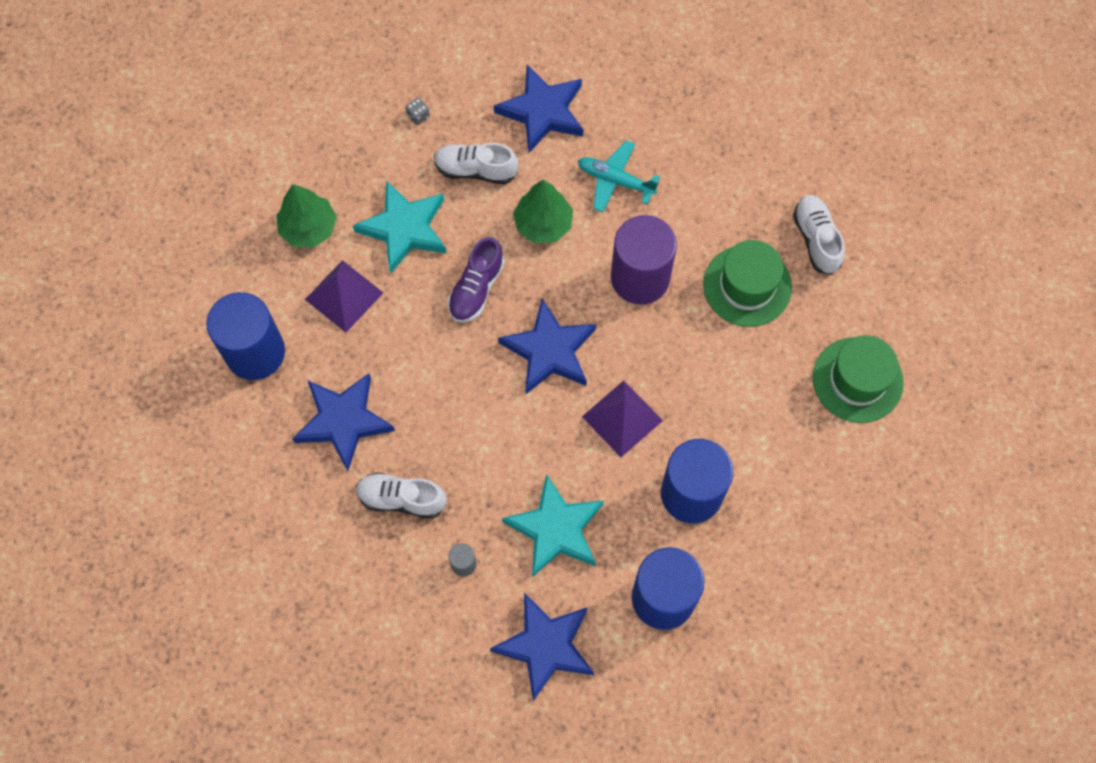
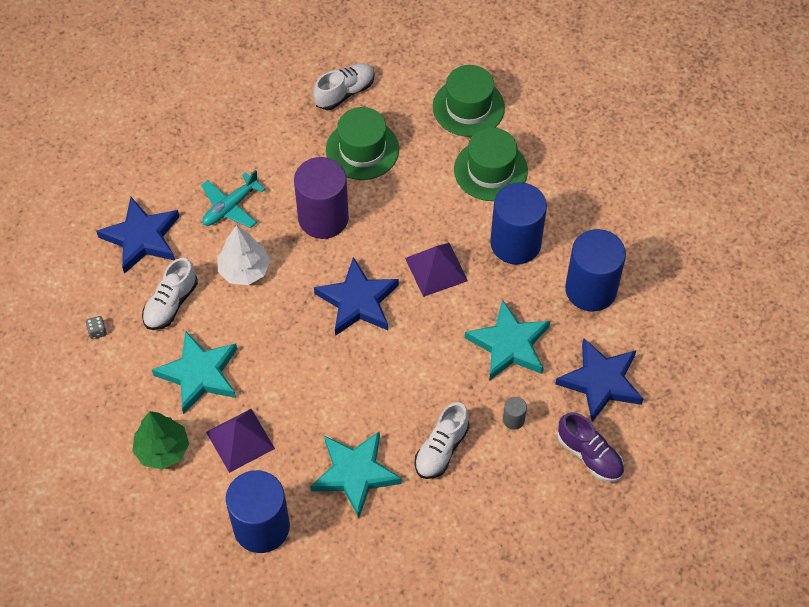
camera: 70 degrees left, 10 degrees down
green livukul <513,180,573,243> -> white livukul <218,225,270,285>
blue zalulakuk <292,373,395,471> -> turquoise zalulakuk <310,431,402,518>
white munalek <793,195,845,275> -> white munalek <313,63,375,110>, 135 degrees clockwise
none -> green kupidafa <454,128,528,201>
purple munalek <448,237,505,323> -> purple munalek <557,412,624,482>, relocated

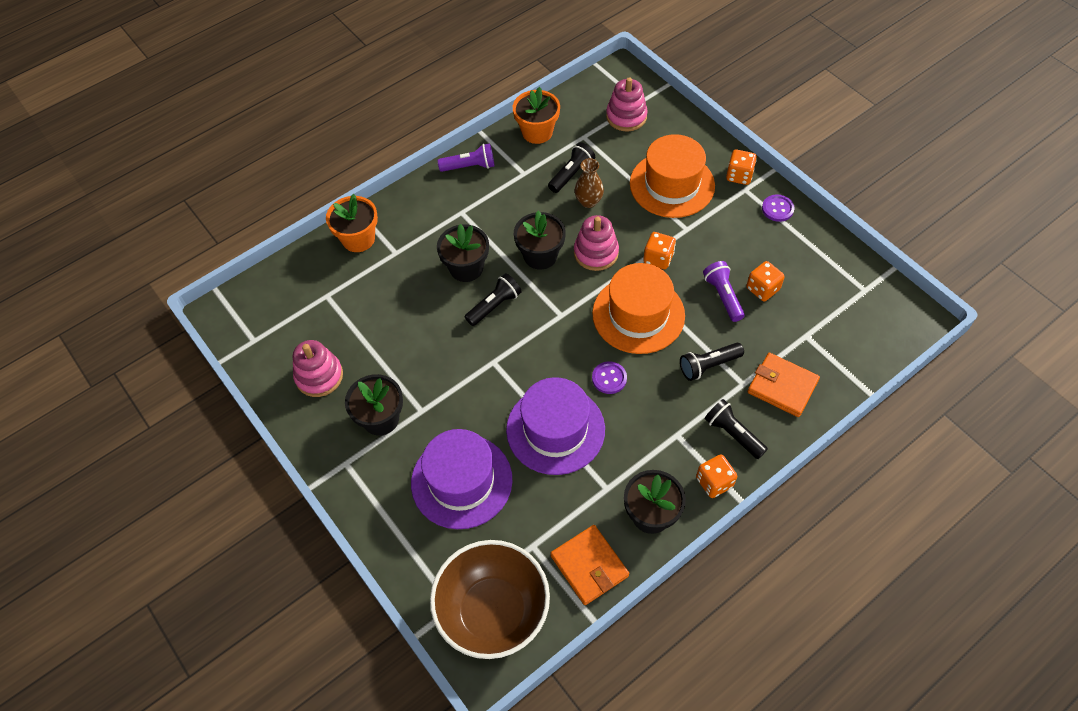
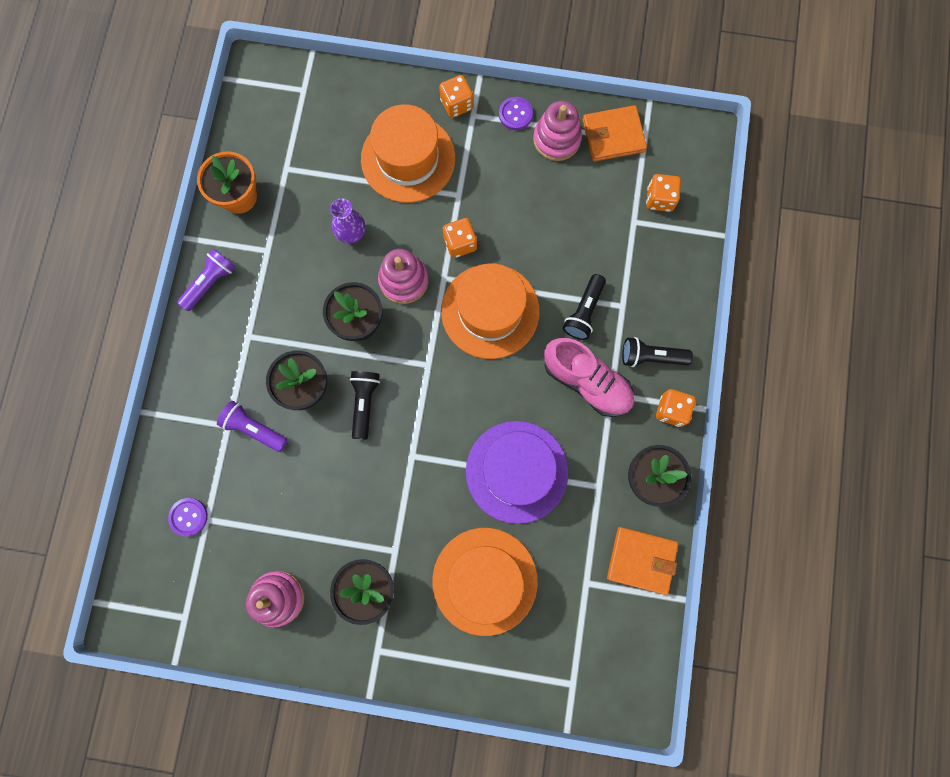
camera: 45 degrees left, 20 degrees up
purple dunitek <592,361,627,394> -> purple dunitek <168,498,208,536>, relocated
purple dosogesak <703,261,745,322> -> purple dosogesak <217,401,288,452>, relocated
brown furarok <575,158,604,208> -> purple furarok <330,198,365,243>
purple kupidafa <411,429,512,529> -> orange kupidafa <433,528,538,636>
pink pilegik <606,77,648,131> -> pink pilegik <533,101,582,161>, relocated
none -> pink munalek <544,338,634,417>
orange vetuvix <747,353,820,417> -> orange vetuvix <582,105,647,162>, relocated
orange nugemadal <746,261,785,301> -> orange nugemadal <646,174,681,212>, relocated
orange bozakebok <326,194,378,252> -> none
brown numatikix <430,540,550,659> -> none
black dosogesak <548,142,595,193> -> none

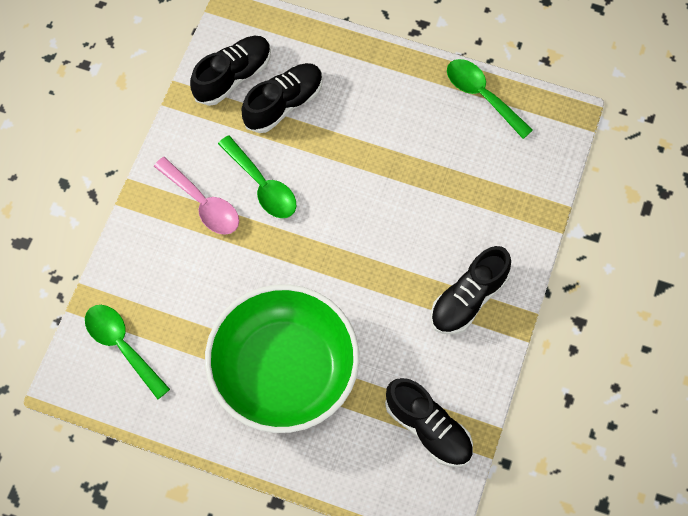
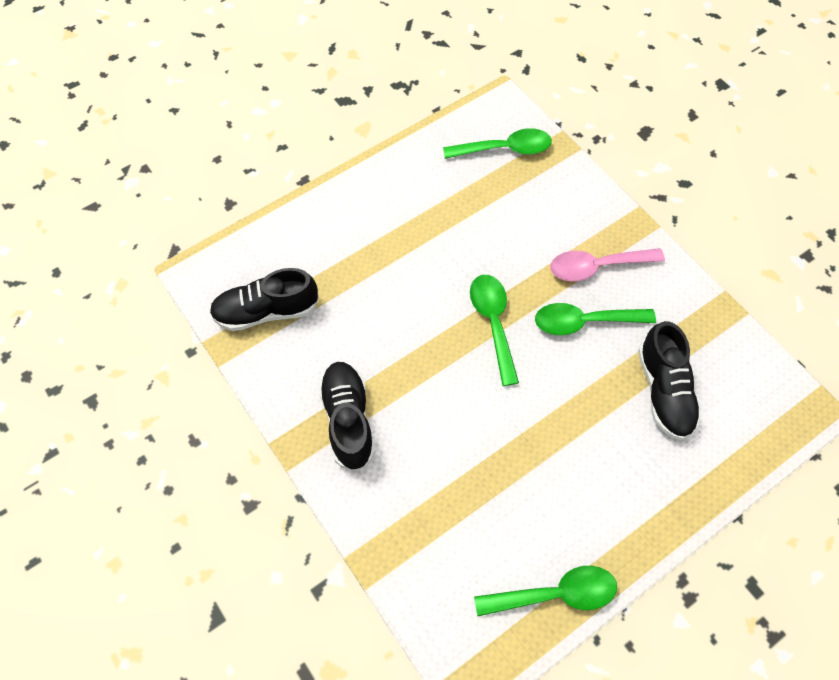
camera: 125 degrees right, 5 degrees down
none -> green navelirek <470,275,519,386>
black munalek <190,36,271,106> -> none
green numatikix <205,284,359,433> -> none

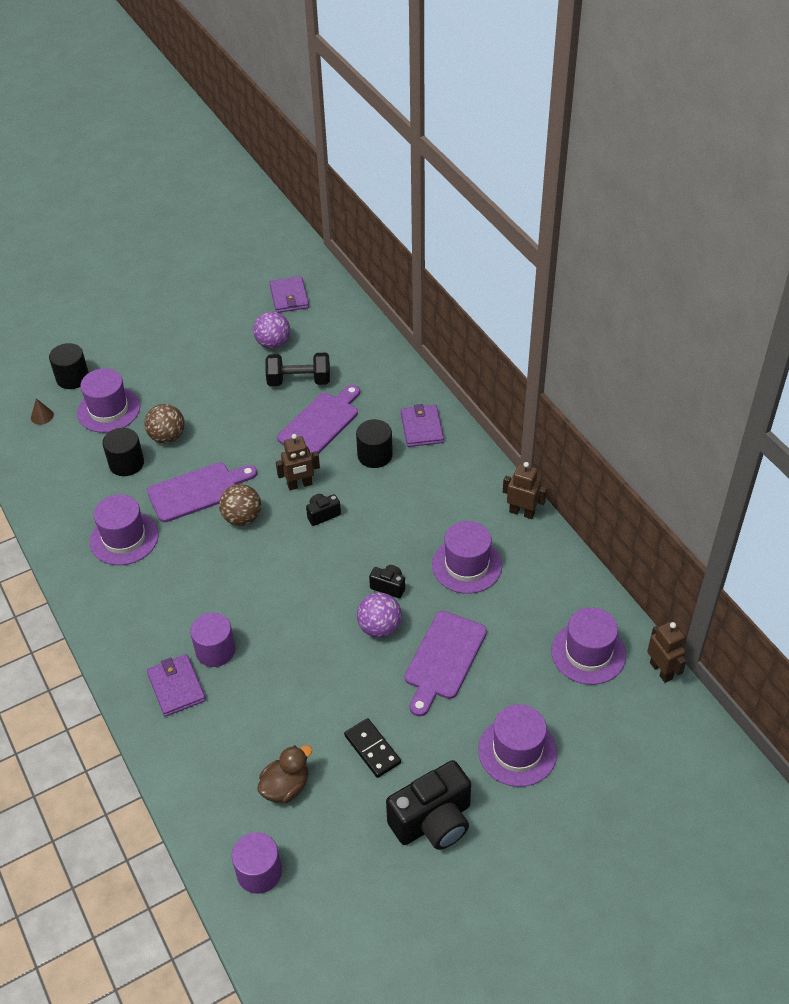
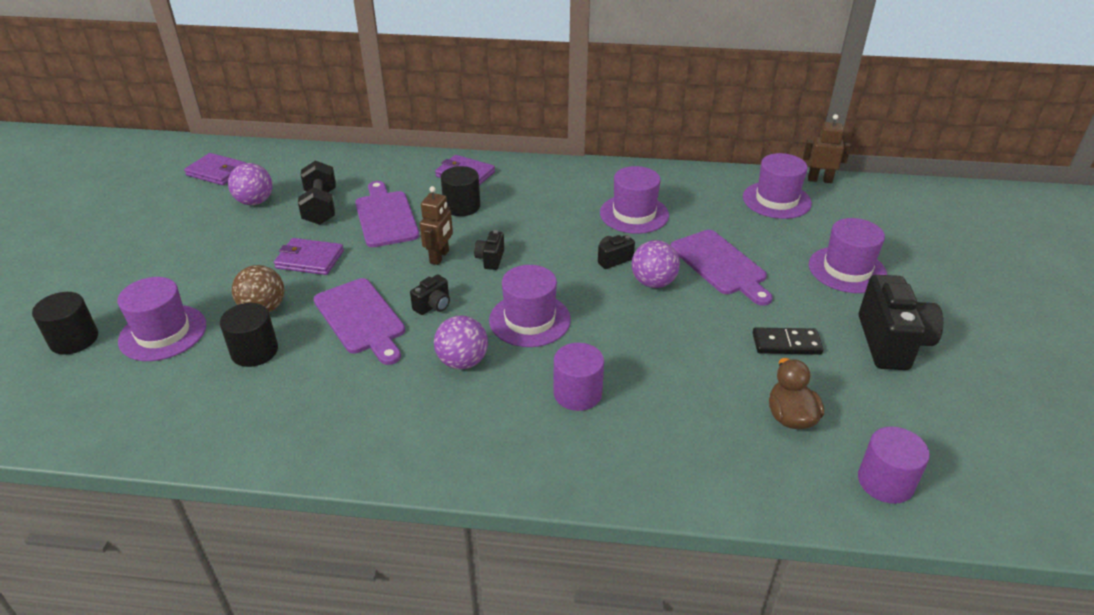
camera: 55 degrees left, 10 degrees down
purple vetuvix <147,654,206,717> -> purple vetuvix <274,238,344,275>, relocated
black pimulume <265,353,330,386> -> black pimulume <298,160,336,225>, 45 degrees counterclockwise
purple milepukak <147,462,257,522> -> purple milepukak <314,278,405,365>, 135 degrees clockwise
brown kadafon <219,484,261,526> -> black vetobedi <410,274,450,315>
none -> purple kadafon <434,315,488,369>
purple kupidafa <90,495,159,565> -> purple kupidafa <489,265,571,347>, relocated
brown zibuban <31,398,54,425> -> none
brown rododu <503,462,547,519> -> none

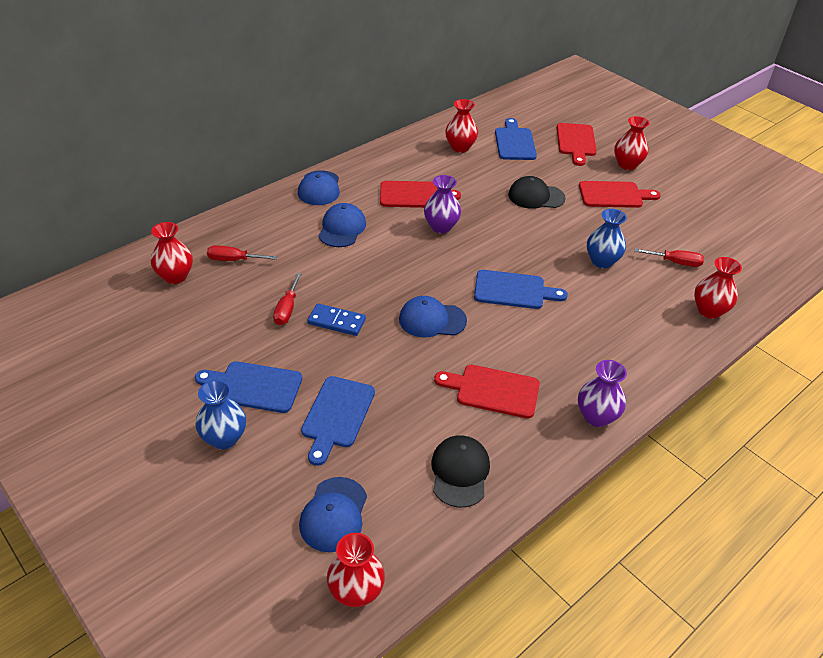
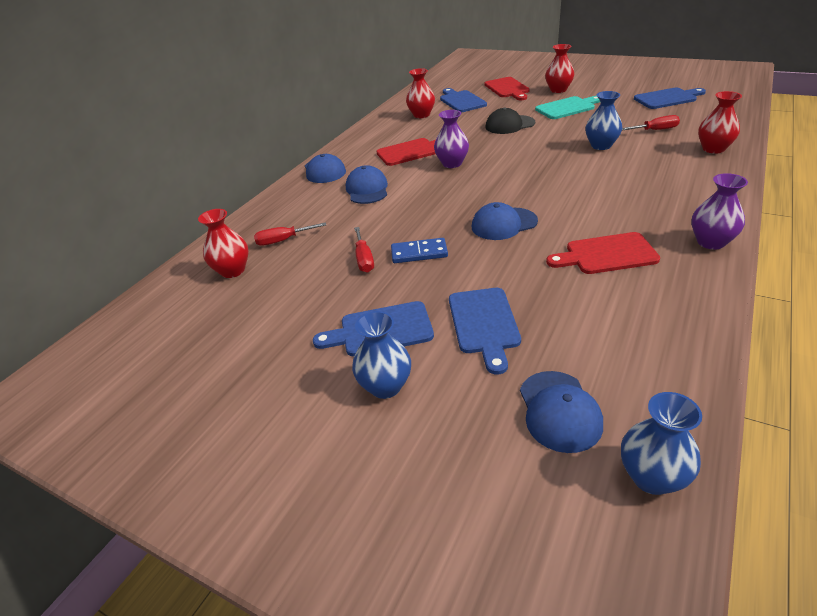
camera: 15 degrees left, 5 degrees down
red milepukak <579,181,661,208> -> turquoise milepukak <535,96,600,119>
red furarok <327,533,385,607> -> blue furarok <621,392,702,495>
blue milepukak <474,270,568,309> -> blue milepukak <634,88,706,109>, relocated
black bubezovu <431,435,490,508> -> none

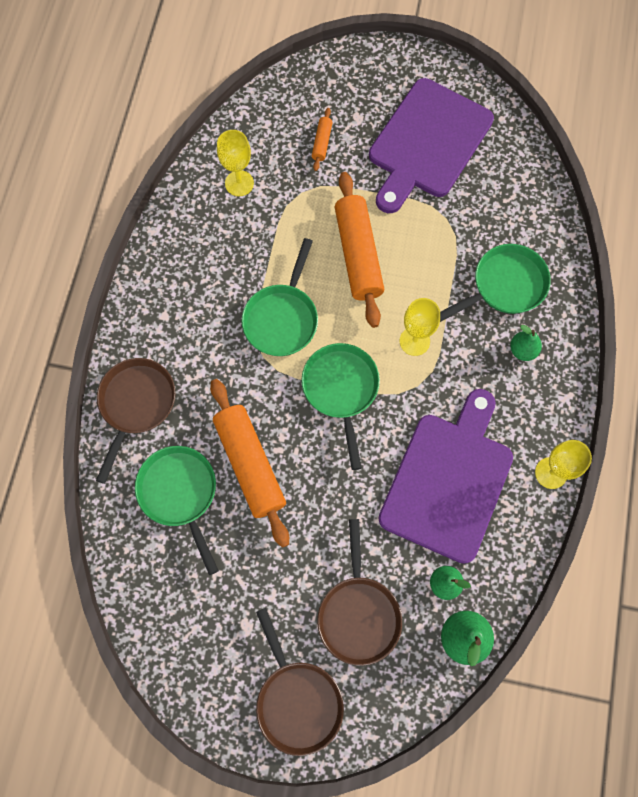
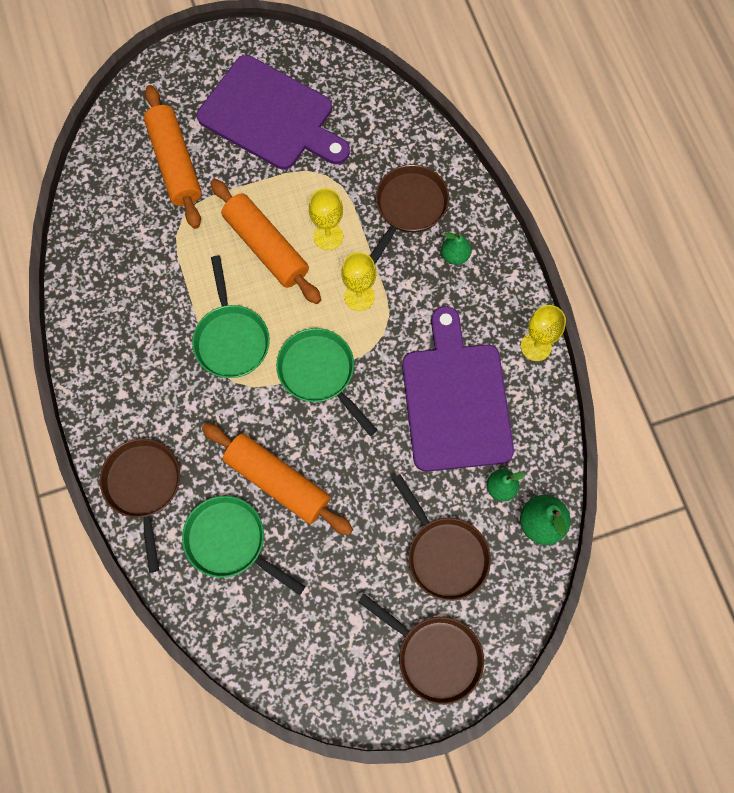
camera: 30 degrees left, 0 degrees up
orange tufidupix <312,108,333,171> -> orange tufidupix <144,85,202,229>, x2.24
purple milepukak <369,78,494,213> -> purple milepukak <197,55,350,170>, 60 degrees counterclockwise
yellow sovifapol <217,130,254,196> -> yellow sovifapol <309,188,343,250>, relocated
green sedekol <440,244,551,322> -> brown sedekol <370,164,450,264>

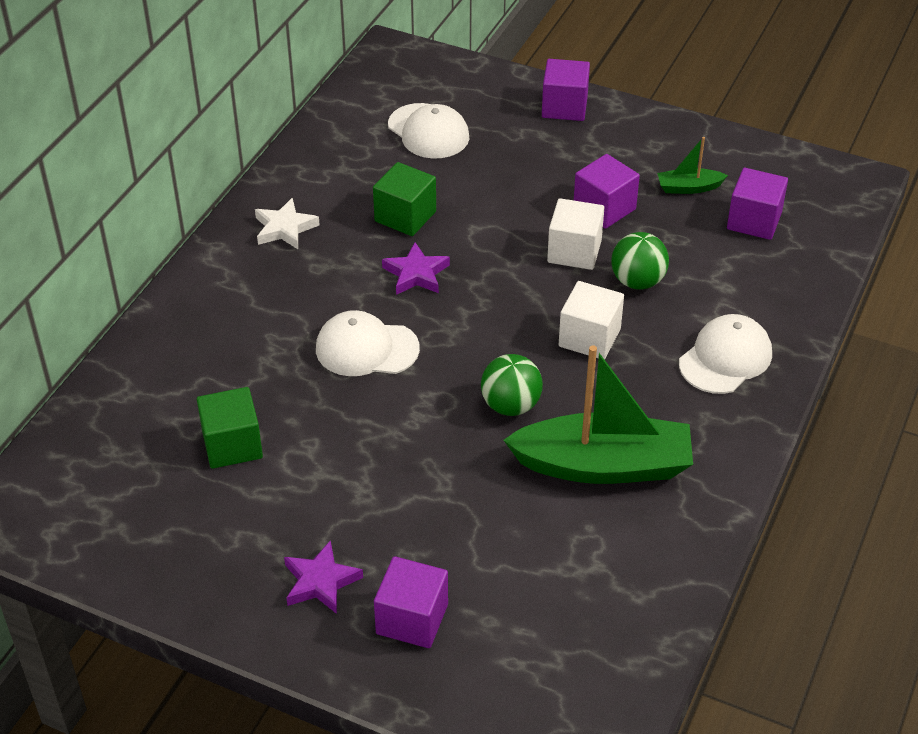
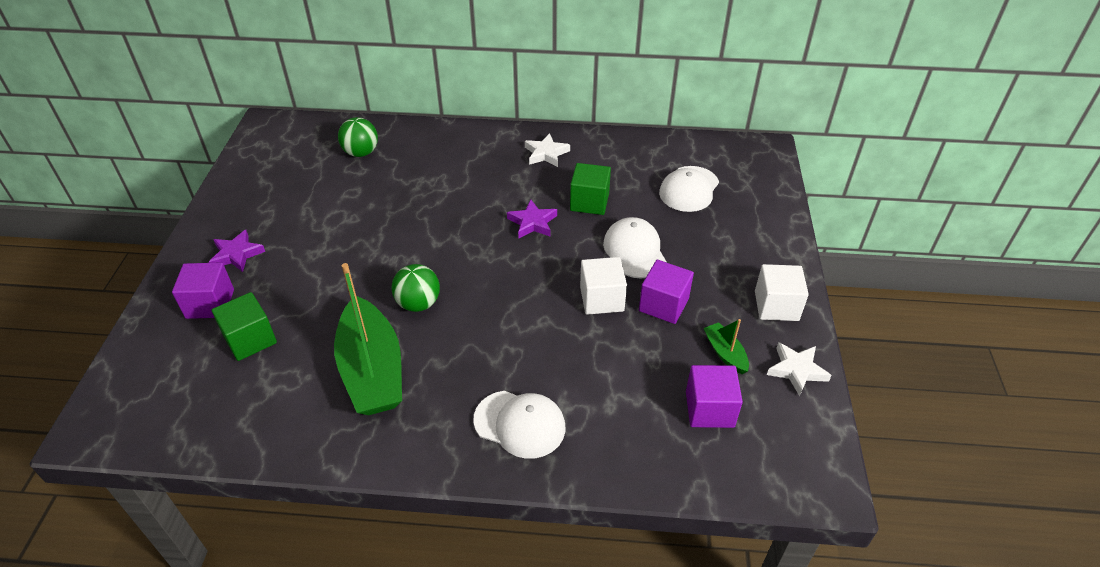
camera: 70 degrees right, 0 degrees up
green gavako <197,387,263,469> -> green gavako <212,292,277,361>, relocated
green kadafon <611,232,669,290> -> green kadafon <338,117,378,157>, relocated
white bubezovu <316,310,420,376> -> white bubezovu <603,217,667,278>, relocated
white gavako <559,281,624,360> -> white gavako <755,264,809,321>, relocated
none -> white zalulakuk <767,342,832,396>
purple gavako <542,59,590,121> -> none

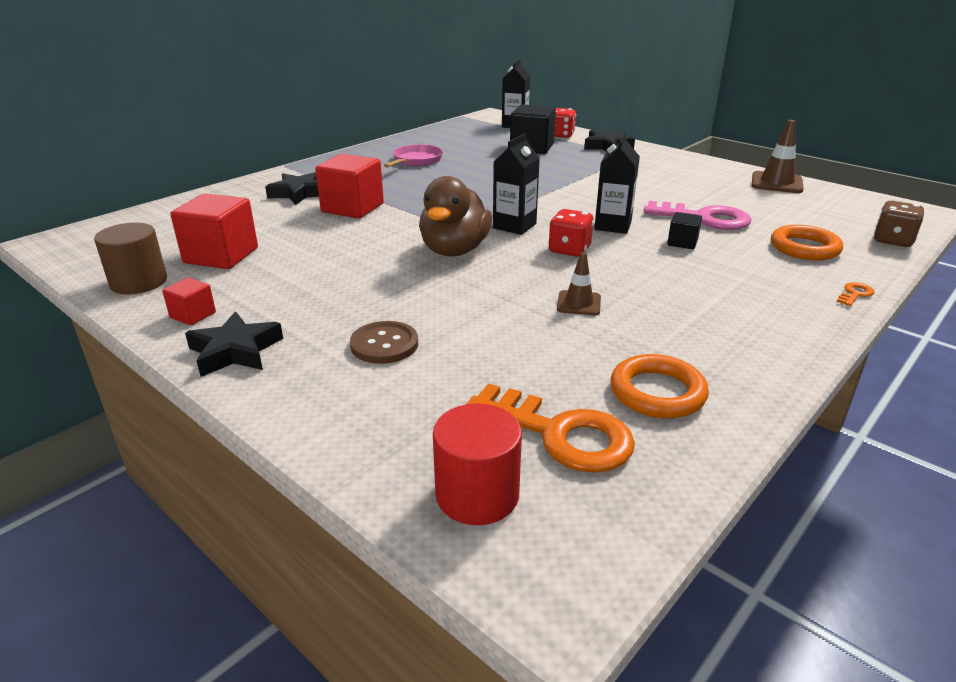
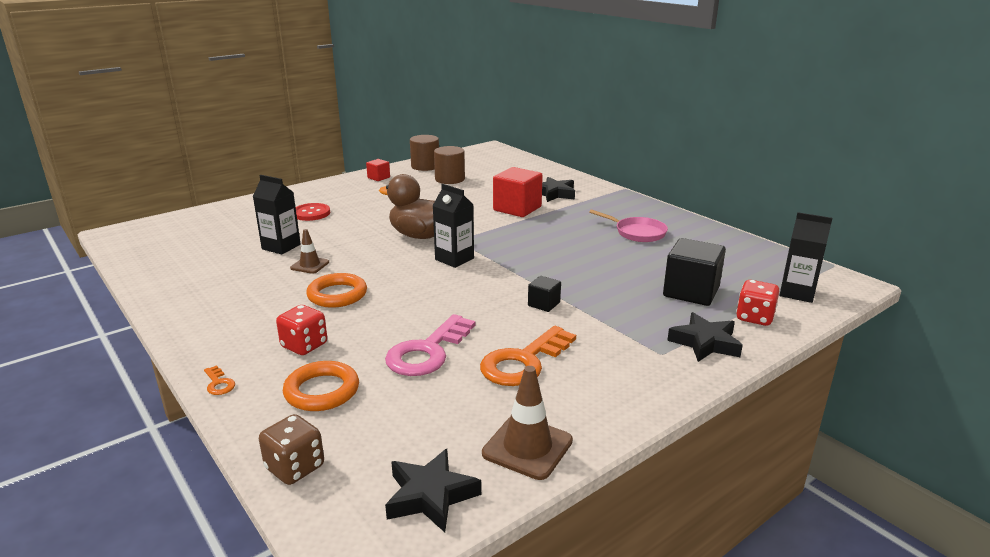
camera: 100 degrees right, 5 degrees down
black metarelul <594,133,640,234> -> black metarelul <253,175,301,254>, relocated
red nugemadal <548,209,594,257> -> red nugemadal <276,305,327,355>, relocated
brown dunitek <350,321,418,364> -> red dunitek <296,203,330,221>
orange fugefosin <611,354,709,418> -> orange fugefosin <306,273,367,308>, relocated
black zalulakuk <185,312,283,377> -> black zalulakuk <385,449,481,532>, relocated
red gavako <171,194,258,269> -> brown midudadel <434,146,465,184>
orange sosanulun <467,383,635,473> -> orange sosanulun <480,326,576,386>, relocated
black gavako <667,212,702,249> -> black gavako <528,276,561,312>, relocated
red midudadel <433,403,522,525> -> none

